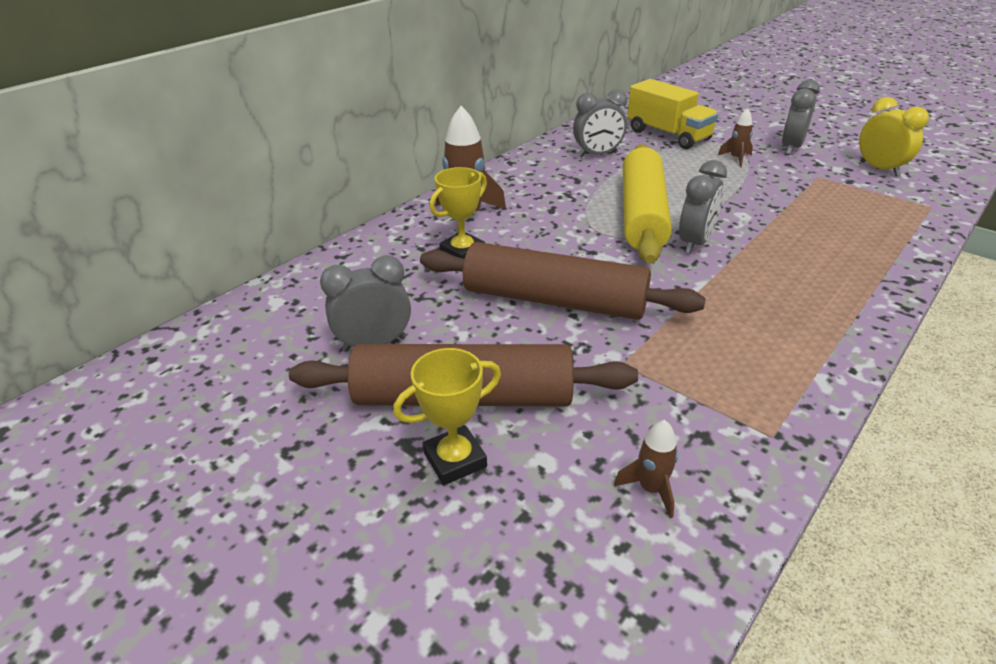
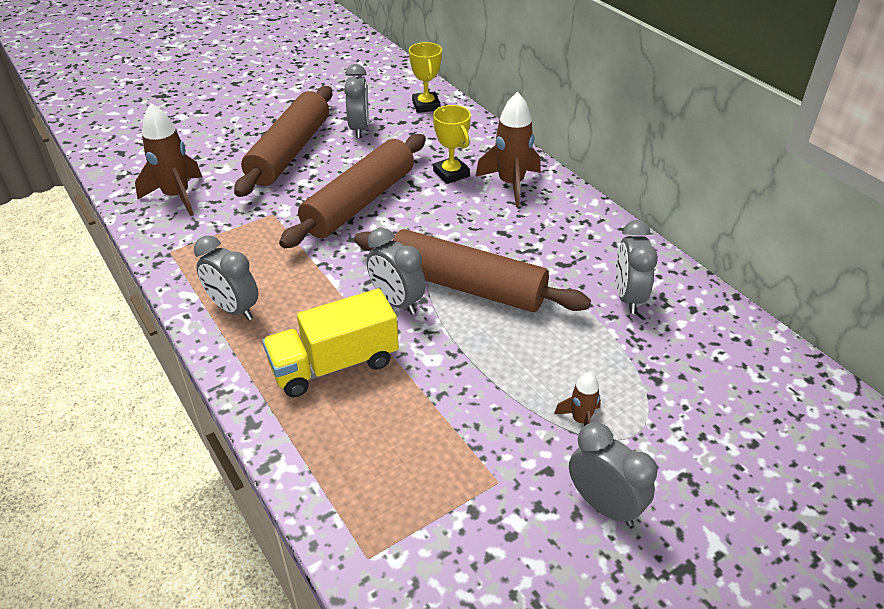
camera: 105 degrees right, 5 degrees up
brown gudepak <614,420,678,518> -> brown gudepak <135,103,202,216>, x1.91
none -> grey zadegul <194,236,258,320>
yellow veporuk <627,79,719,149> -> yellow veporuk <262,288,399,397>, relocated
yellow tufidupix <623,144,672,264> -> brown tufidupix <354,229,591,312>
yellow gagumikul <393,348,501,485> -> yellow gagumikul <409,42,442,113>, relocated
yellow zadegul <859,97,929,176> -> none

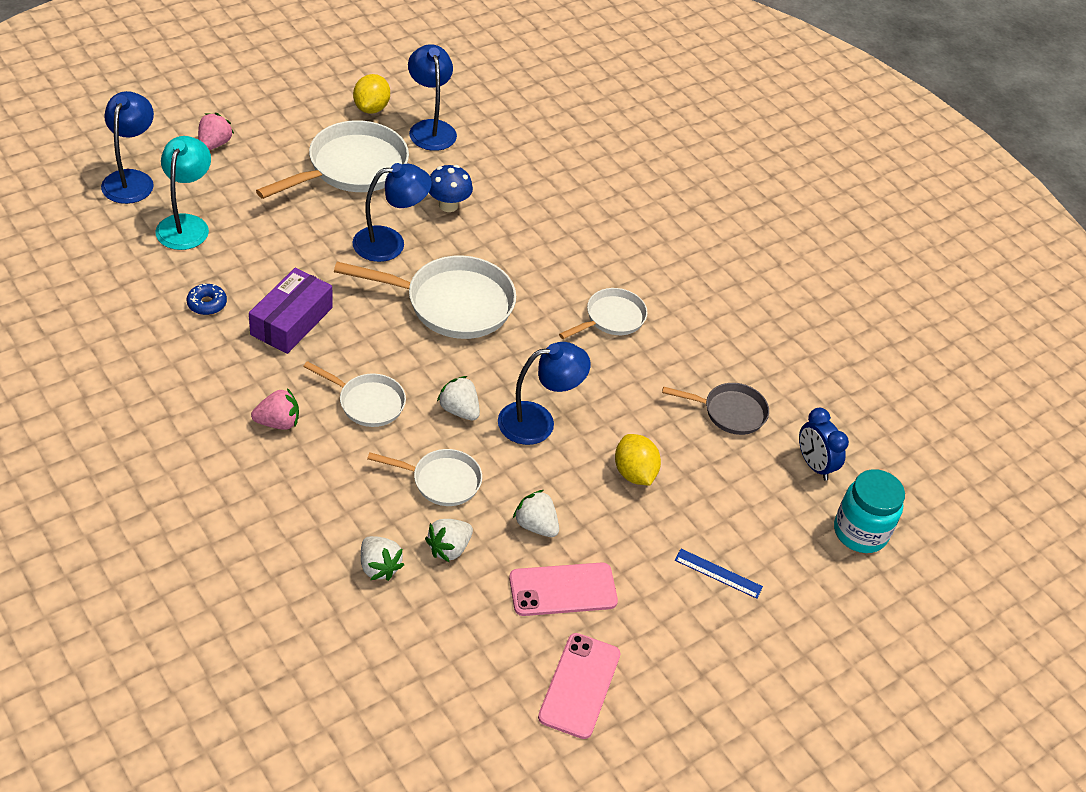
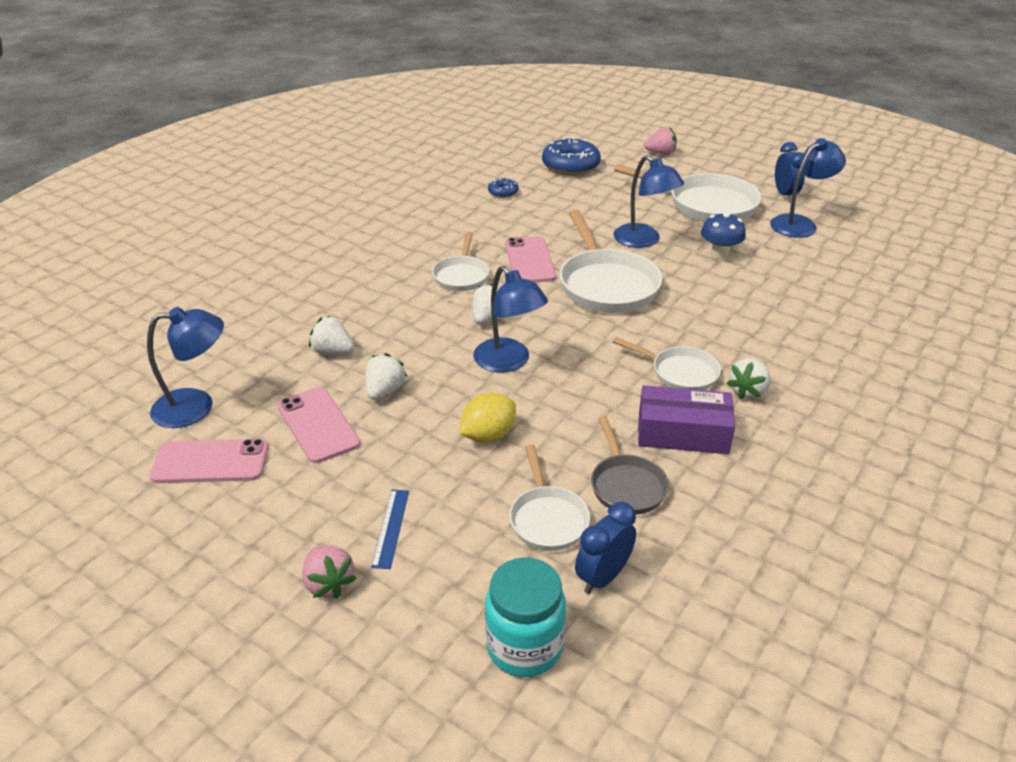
camera: 75 degrees right, 10 degrees down
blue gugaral <101,91,154,204> -> blue gugaral <147,307,224,428>, relocated
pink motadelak <251,388,299,430> -> pink motadelak <302,545,356,598>, relocated
none -> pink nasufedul <505,236,556,283>
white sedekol <367,449,482,506> -> white sedekol <509,445,590,551>, relocated
turquoise gugaral <155,136,211,250> -> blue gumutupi <542,137,601,176>
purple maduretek <249,268,333,354> -> purple maduretek <638,385,735,454>, relocated
white motadelak <361,536,404,581> -> white motadelak <727,358,771,399>, relocated
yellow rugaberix <353,74,390,114> -> blue zadegul <775,142,805,202>

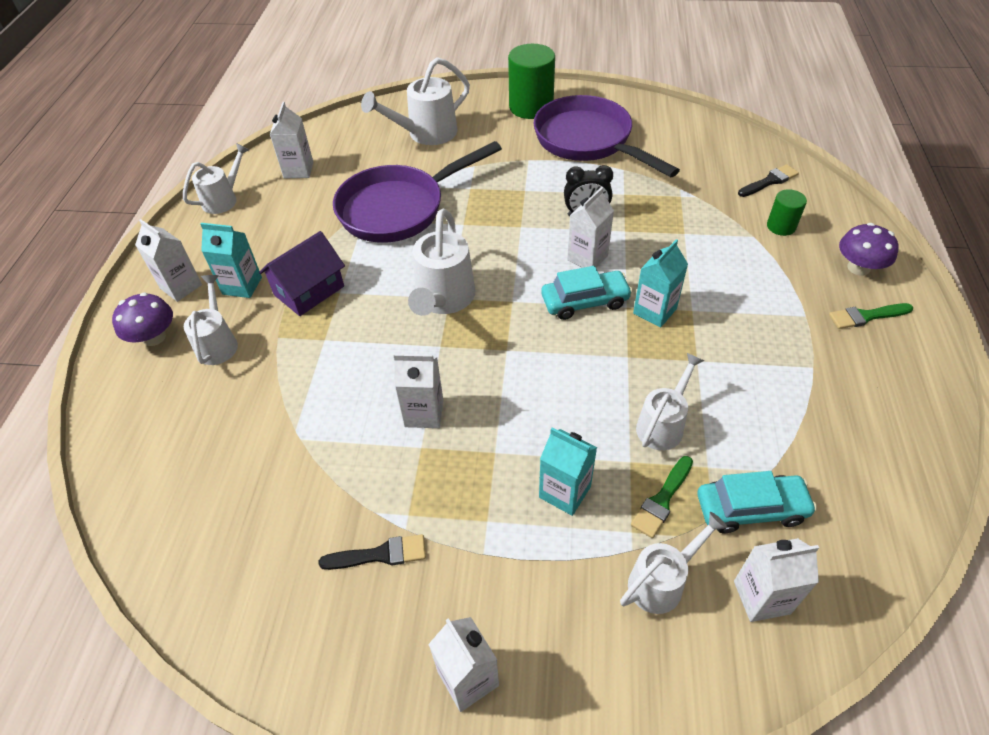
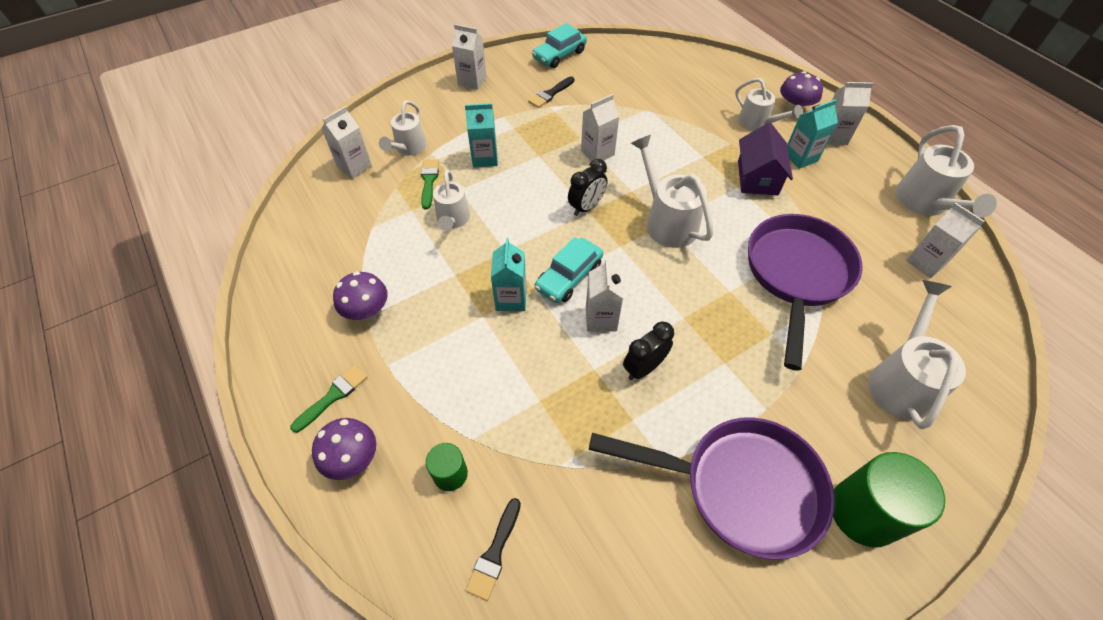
camera: 140 degrees right, 5 degrees up
none -> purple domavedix <333,271,388,320>
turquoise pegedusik <697,471,817,533> -> turquoise pegedusik <532,23,587,68>, relocated
none -> black zadegul <568,159,607,216>
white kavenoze <183,143,249,214> -> white kavenoze <895,125,997,218>, x1.53

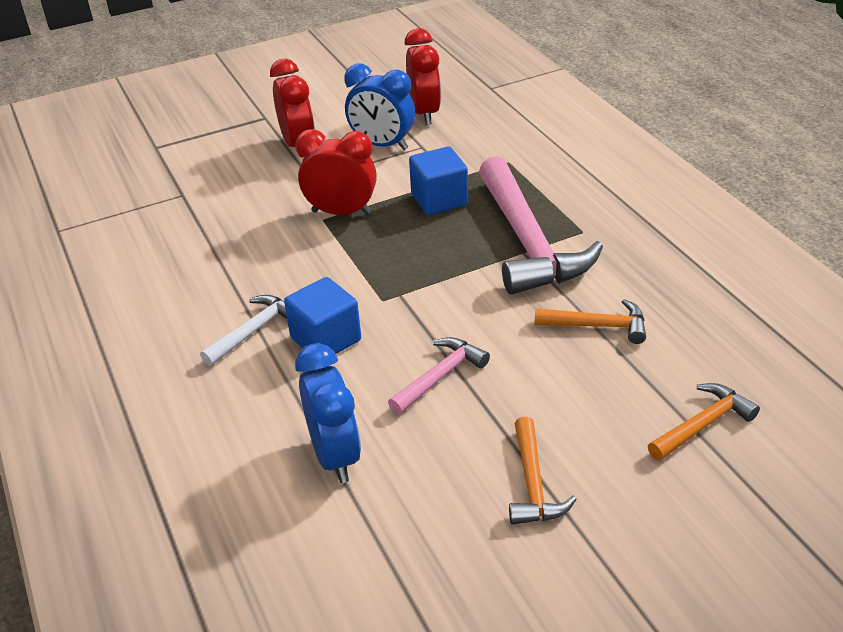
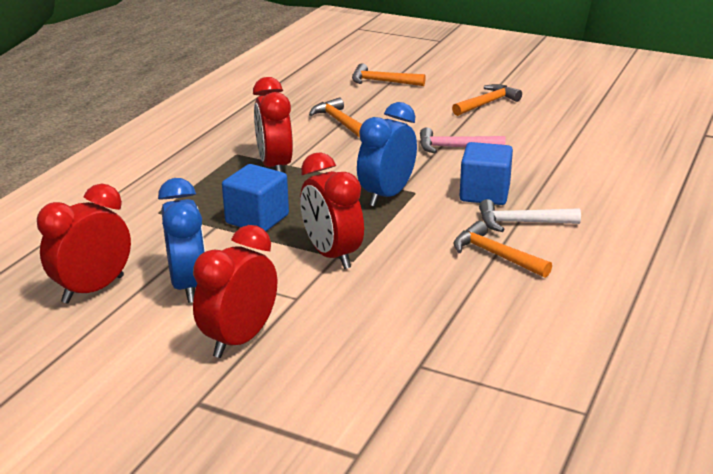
camera: 130 degrees left, 10 degrees down
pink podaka <479,156,603,294> -> red zadegul <253,77,293,172>
blue zadegul <295,343,361,483> -> blue zadegul <357,102,417,207>, relocated
none -> orange podaka <454,221,552,278>

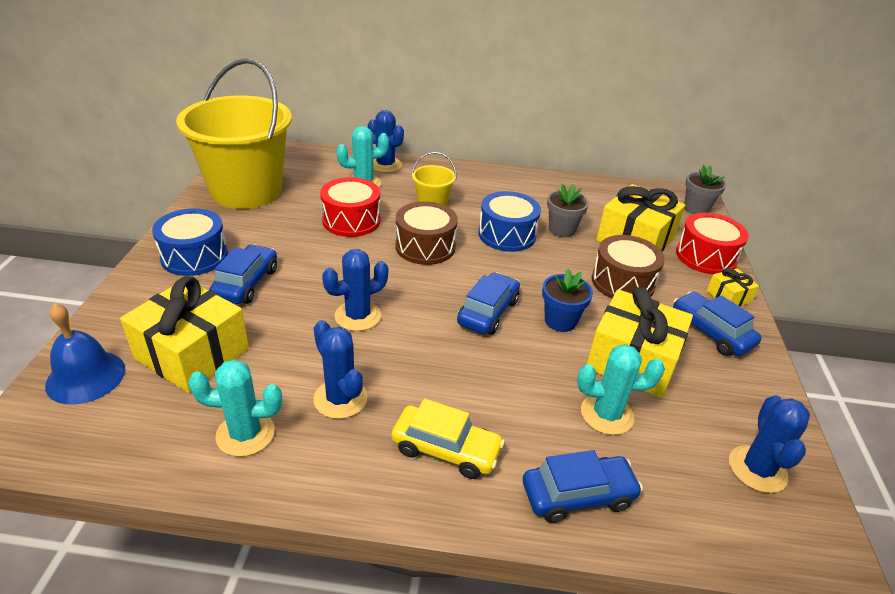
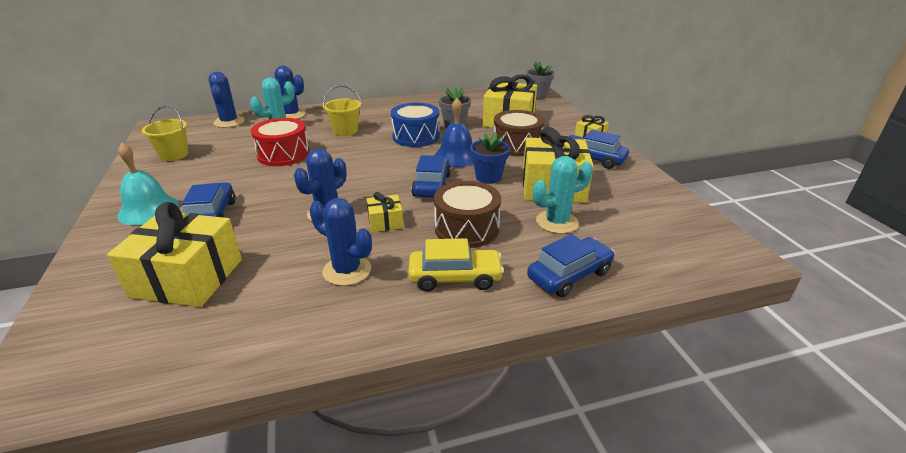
camera: 20 degrees left, 5 degrees down
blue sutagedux <152,208,228,276> -> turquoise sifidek <117,143,179,225>
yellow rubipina <176,58,292,209> -> yellow rubipina <142,105,188,161>, x0.42
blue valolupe <729,395,810,493> -> blue valolupe <208,72,245,128>, relocated
none -> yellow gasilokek <367,192,403,232>
blue sifidek <45,303,125,405> -> blue sifidek <434,98,474,167>, relocated
brown sutagedux <395,201,458,265> -> brown sutagedux <434,181,501,248>, relocated
turquoise valolupe <188,359,282,457> -> none
red sutagedux <676,213,749,275> -> none

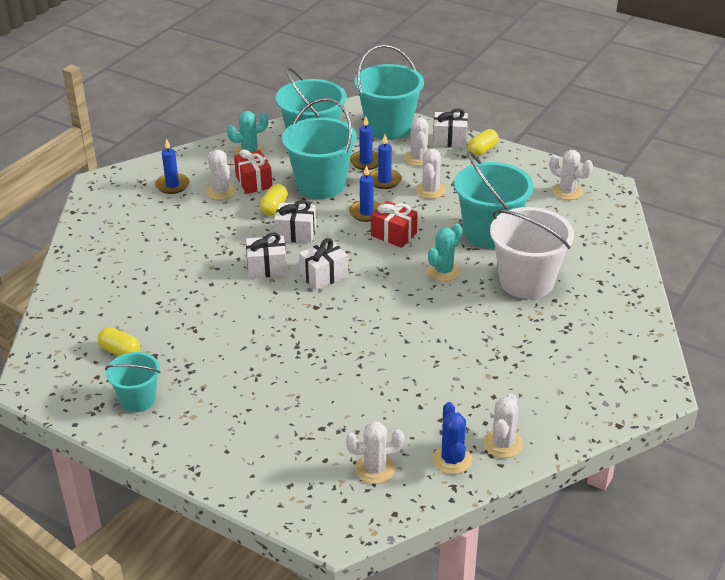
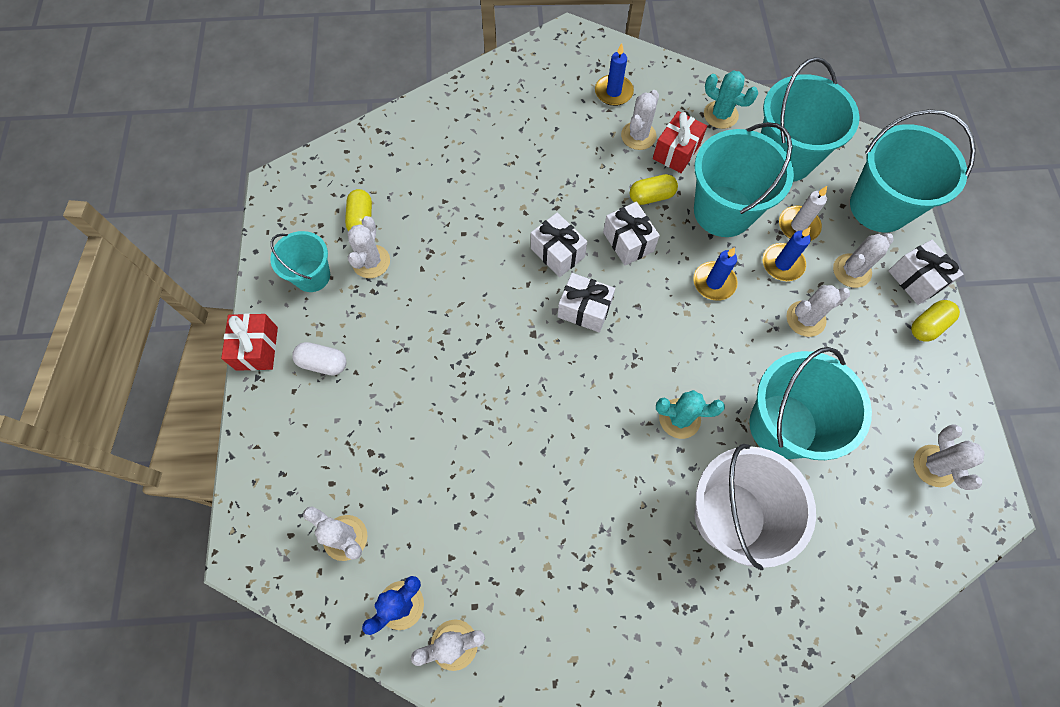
camera: 55 degrees right, 30 degrees up
red gasilokek <371,200,418,248> -> red gasilokek <221,313,278,371>, relocated
none -> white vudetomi <292,342,346,376>
none -> white valolupe <347,216,390,278>
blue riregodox <350,117,378,170> -> white riregodox <779,186,827,241>
yellow vudetomi <468,129,499,156> -> yellow vudetomi <911,300,960,342>, 45 degrees counterclockwise

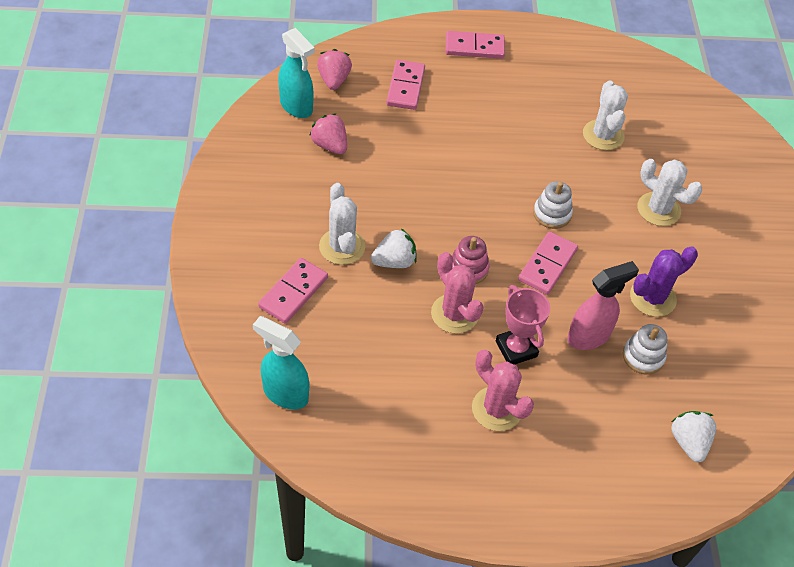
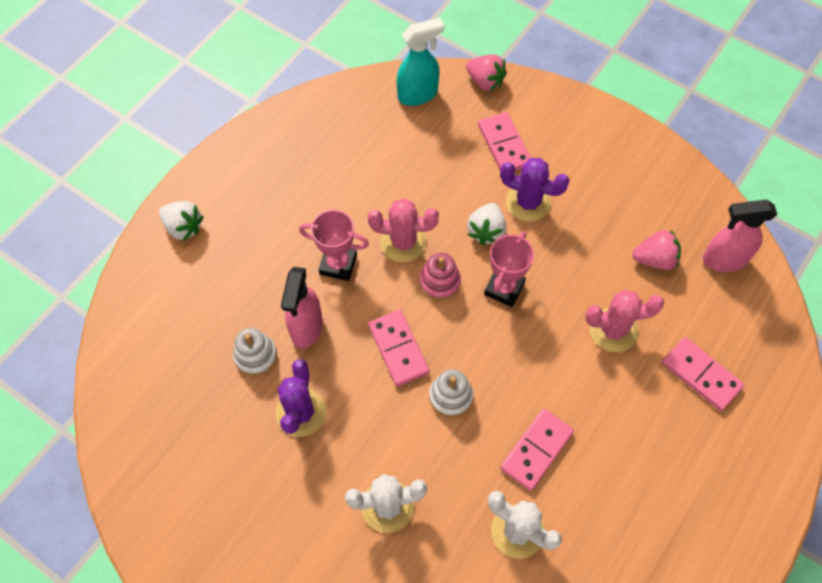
camera: 130 degrees right, 10 degrees up
white motadelak <671,411,716,462> -> white motadelak <159,201,204,241>, relocated
pink motadelak <317,49,352,90> -> pink motadelak <466,54,507,92>, relocated
none -> pink gagumikul <484,231,534,307>
white valolupe <319,183,365,265> -> purple valolupe <500,158,570,222>
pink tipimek <446,31,505,59> -> pink tipimek <500,409,574,491>, relocated
pink valolupe <472,350,534,431> -> pink valolupe <585,290,664,352>, relocated
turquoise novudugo <278,28,315,118> -> pink novudugo <702,200,777,272>

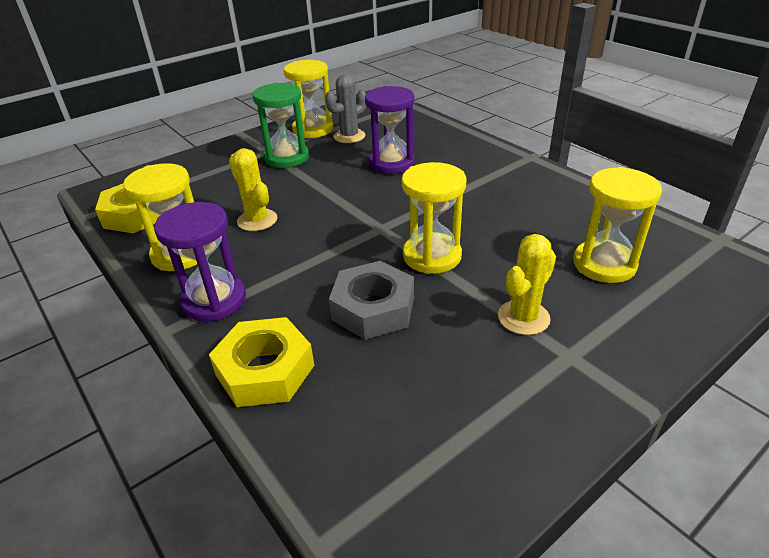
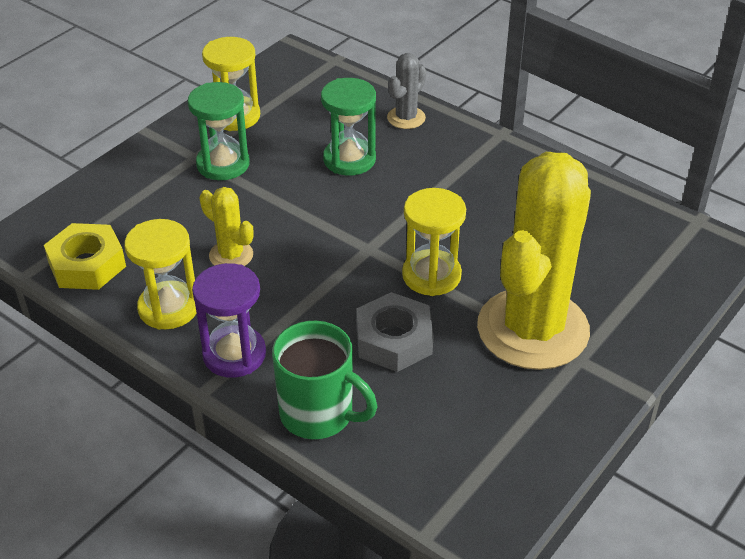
camera: 15 degrees left, 5 degrees up
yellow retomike <209,317,314,407> -> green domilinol <272,321,377,439>
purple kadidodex <365,86,414,174> -> green kadidodex <321,78,376,176>
grey valolupe <325,74,366,143> -> grey valolupe <387,53,426,129>, relocated
yellow valolupe <498,234,556,335> -> yellow valolupe <477,152,591,370>, x2.37
yellow kadidodex <573,167,662,283> -> none

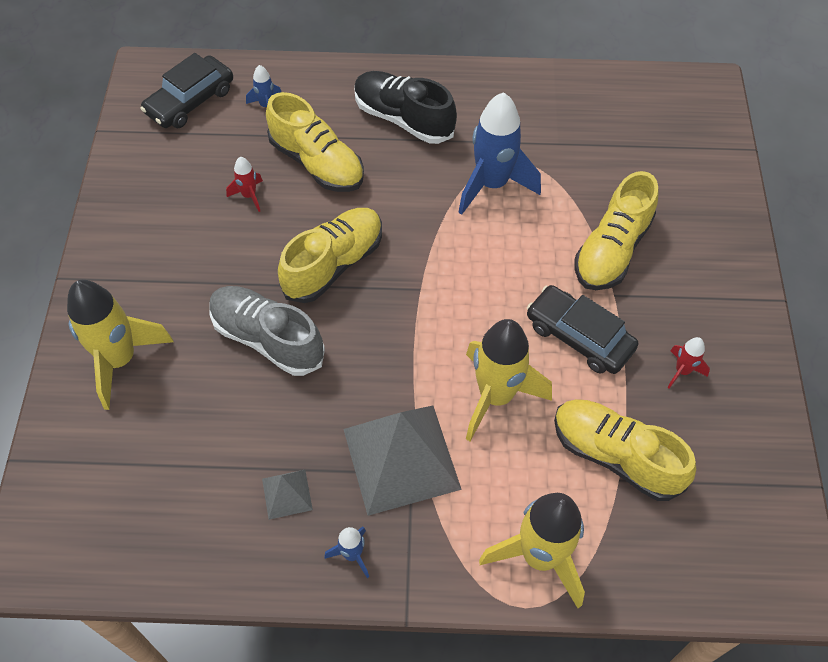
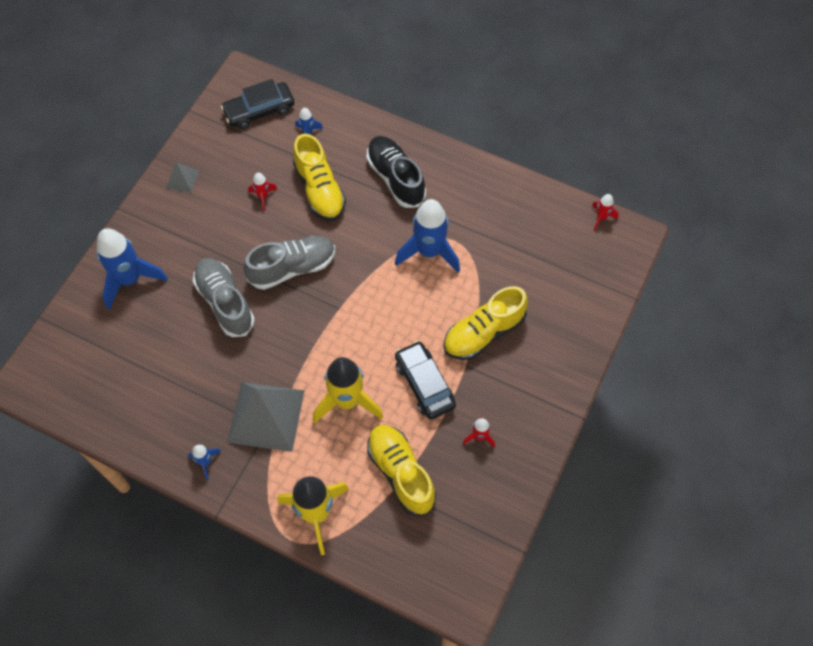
camera: 25 degrees right, 5 degrees up
yellow gudepak <67,280,174,410> -> blue gudepak <96,228,168,310>
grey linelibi <262,470,313,520> -> grey linelibi <166,162,199,193>, relocated
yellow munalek <278,208,382,303> -> grey munalek <244,236,335,290>
none -> red gudepak <592,194,619,230>

